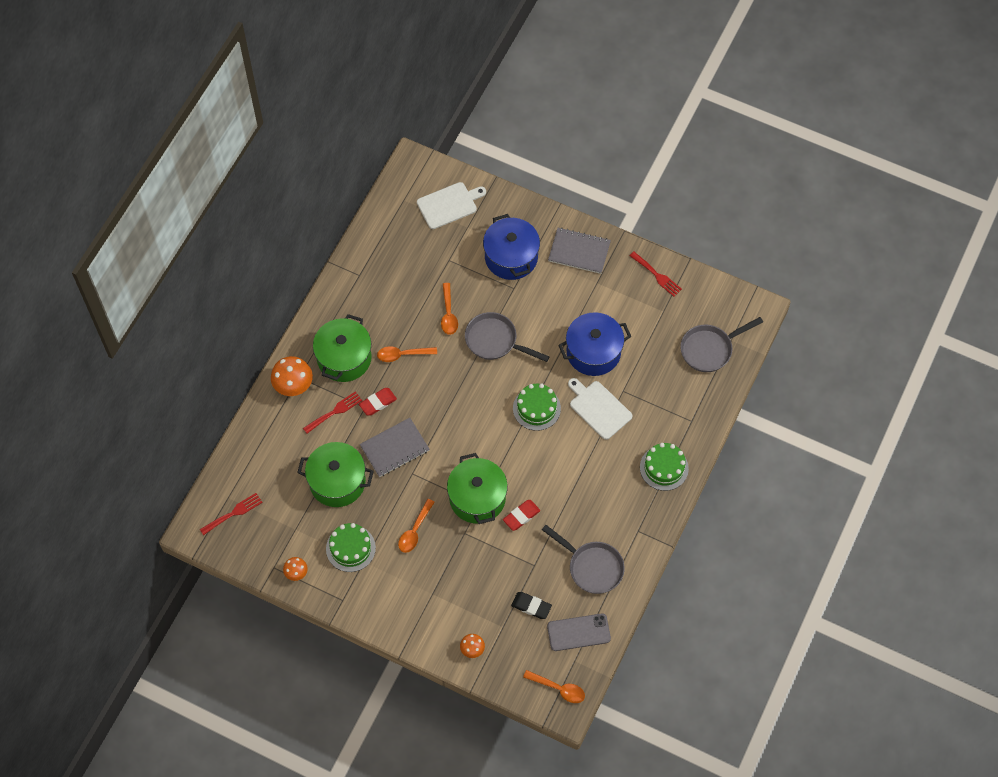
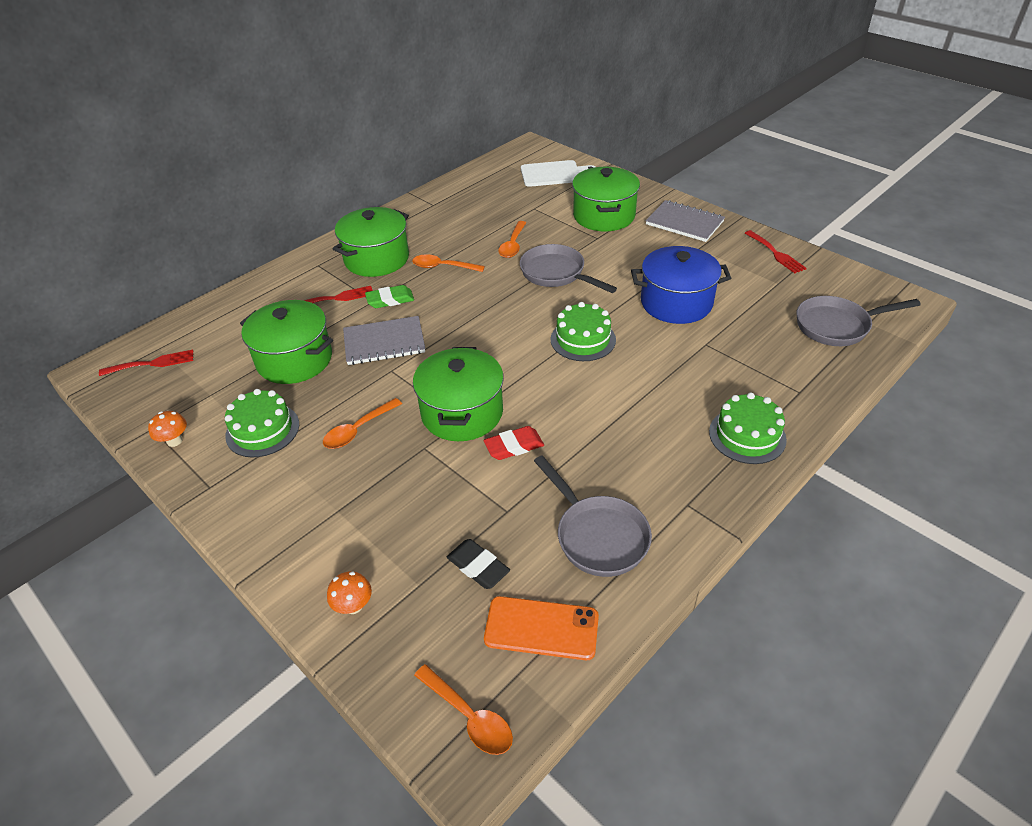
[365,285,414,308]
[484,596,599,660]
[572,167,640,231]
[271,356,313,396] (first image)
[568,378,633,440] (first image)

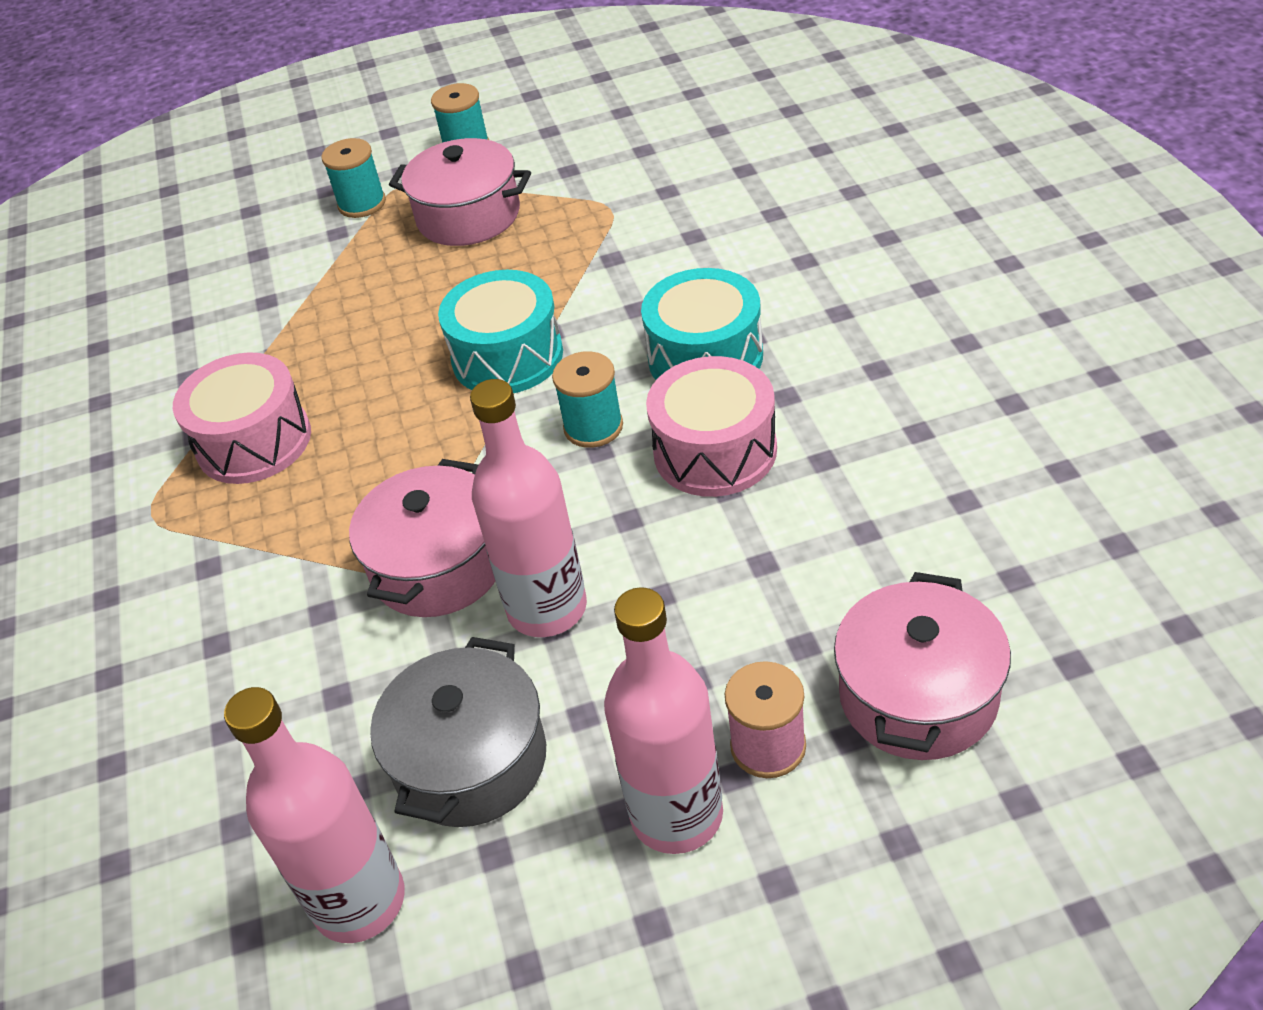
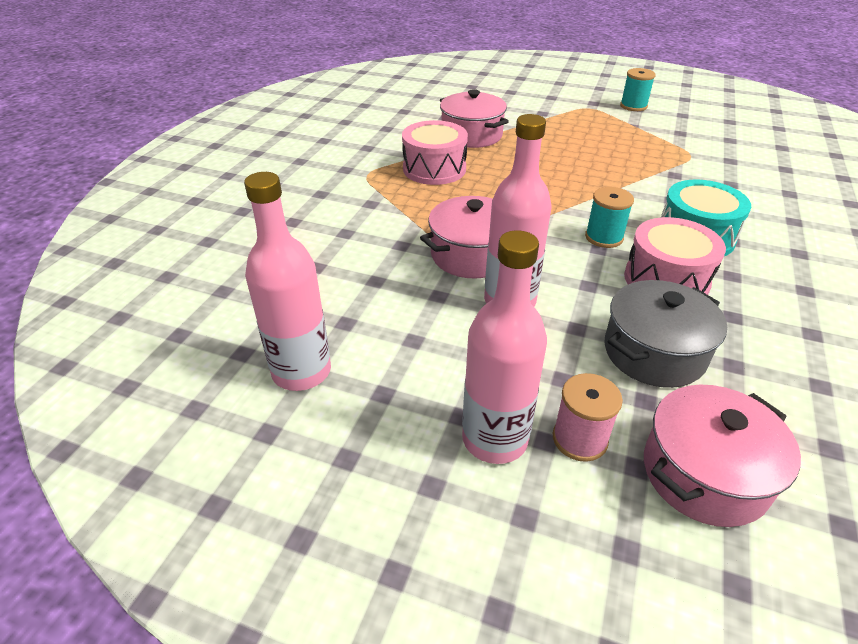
[440,89,509,148]
[605,280,727,388]
[322,138,386,218] (first image)
[438,270,563,393] (first image)

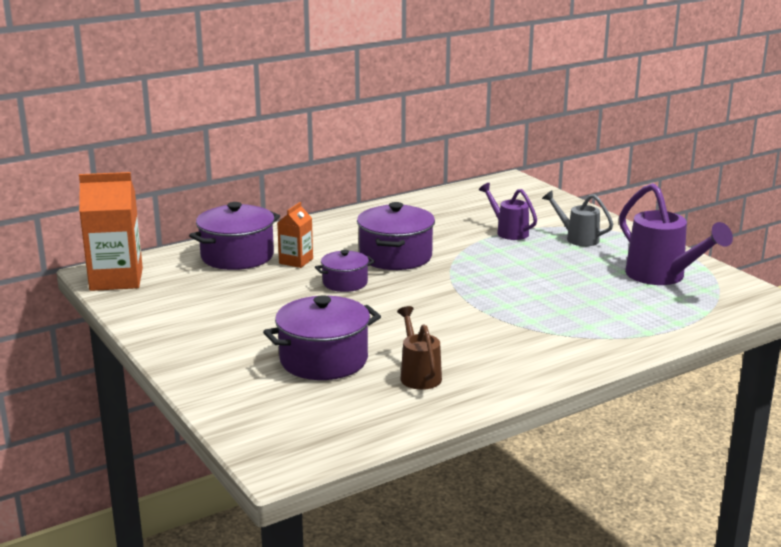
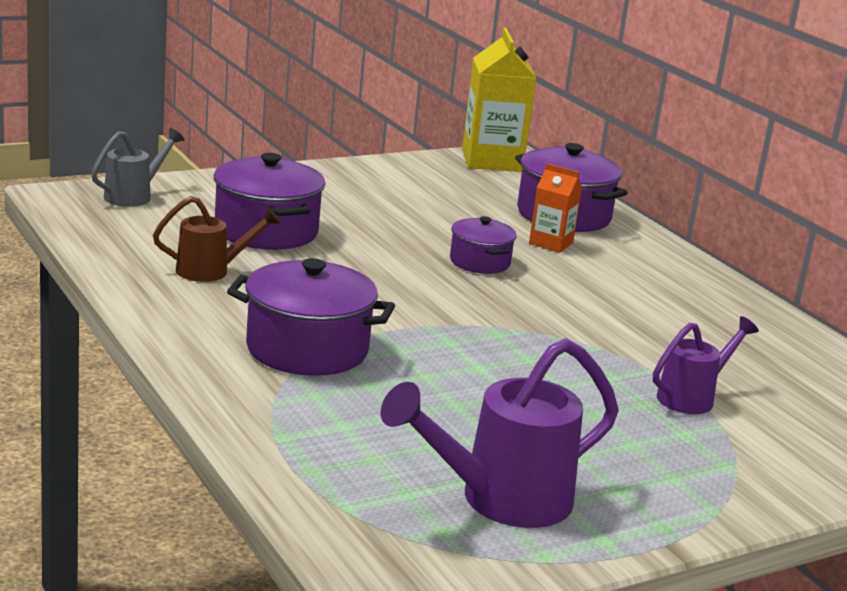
[91,128,185,207]
[227,258,395,376]
[462,28,536,172]

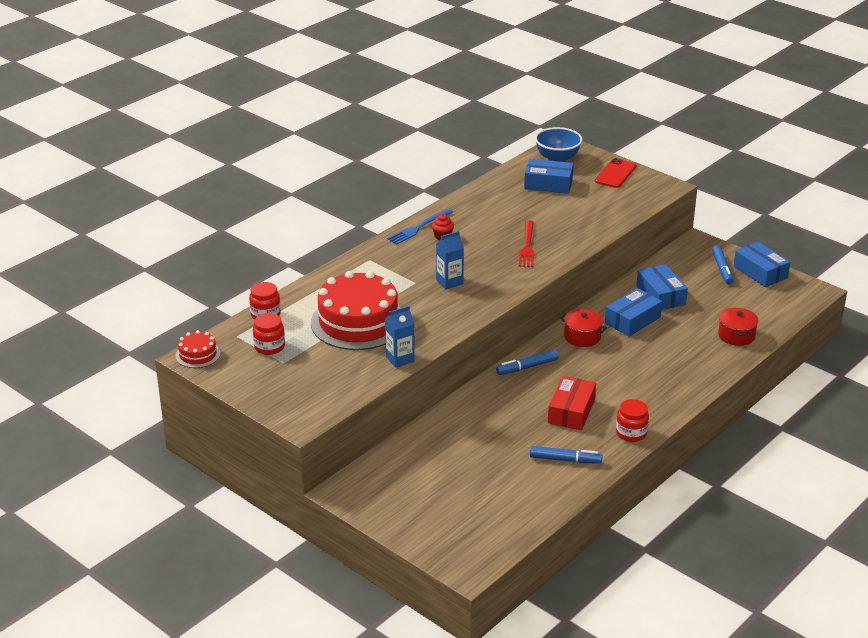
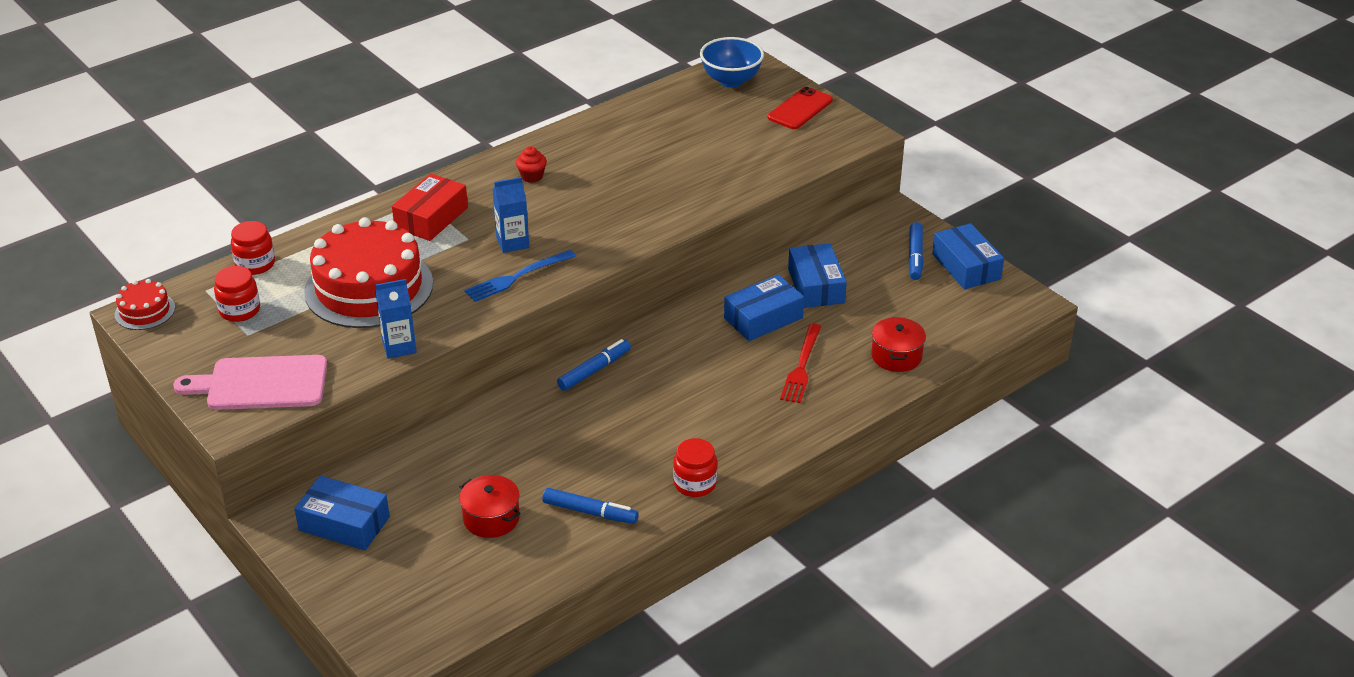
[173,355,327,410]
[294,475,390,550]
[392,173,468,241]
[459,475,520,538]
[464,250,576,302]
[557,339,631,391]
[780,323,821,403]

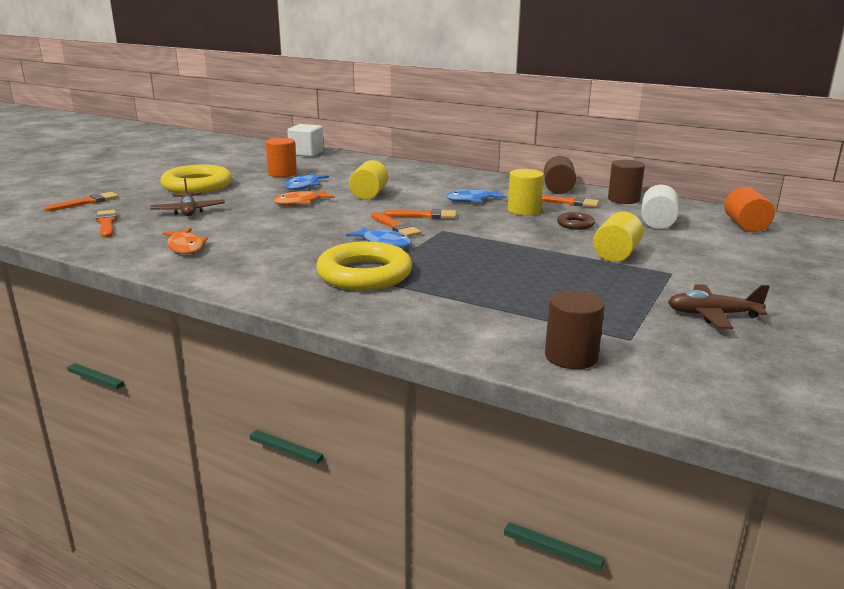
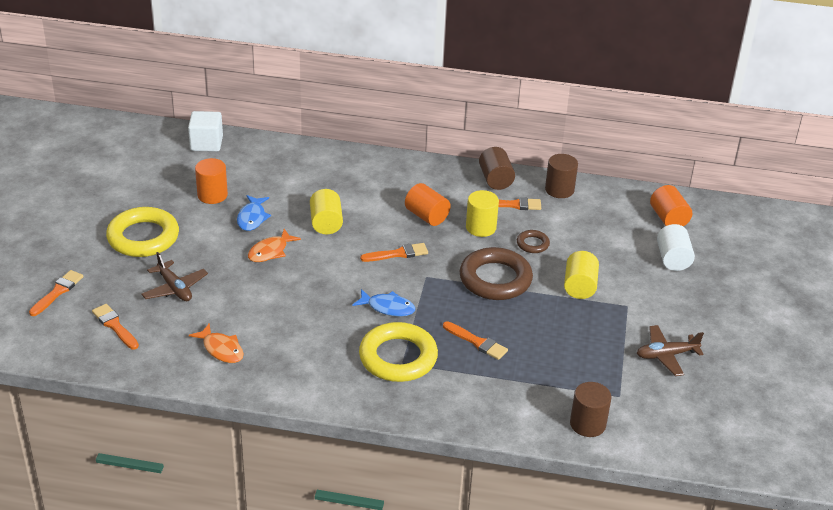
[405,183,451,226]
[443,321,508,360]
[459,247,533,300]
[657,224,695,271]

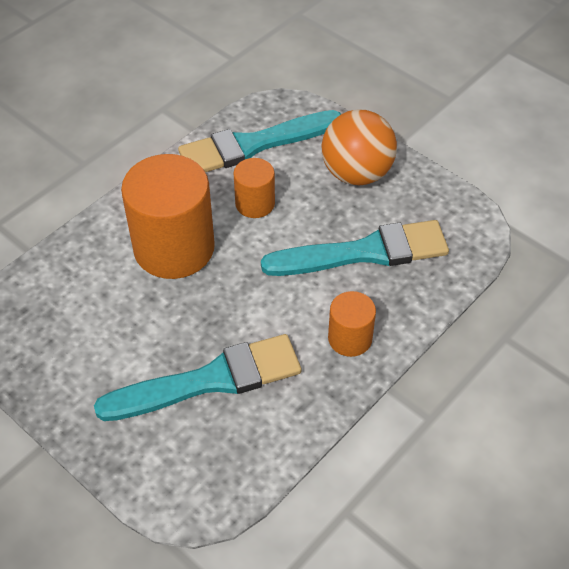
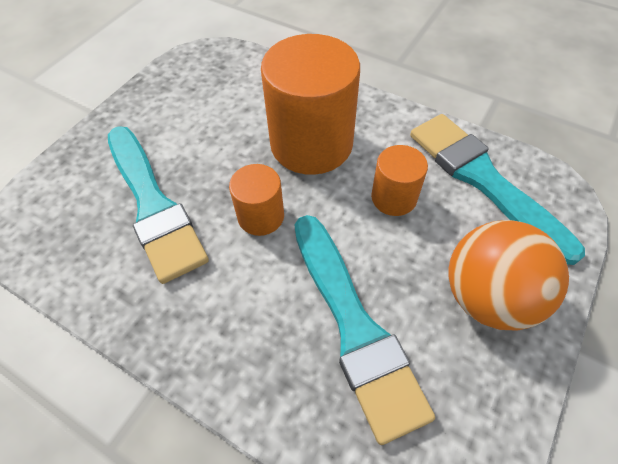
[229,164,284,236]

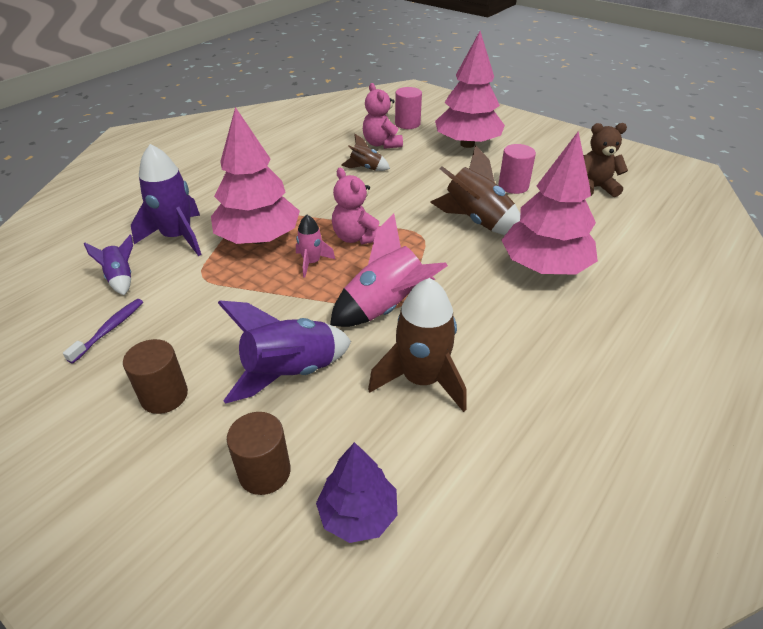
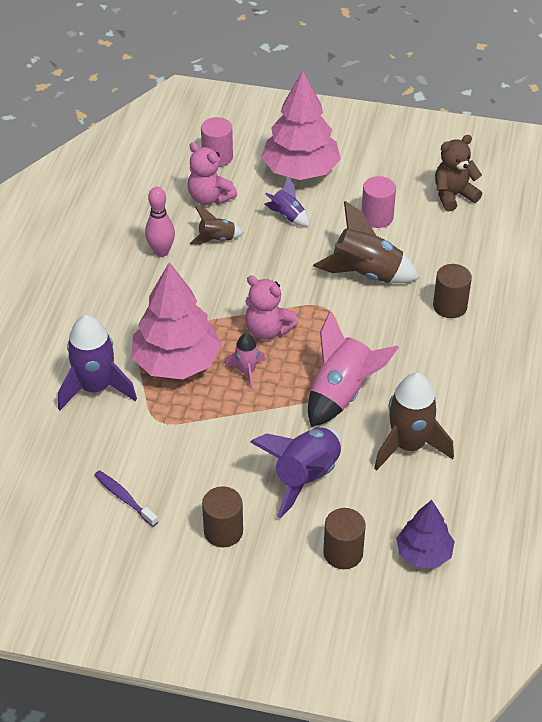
[94,470,158,527]
[145,187,175,257]
[265,176,309,226]
[433,264,472,318]

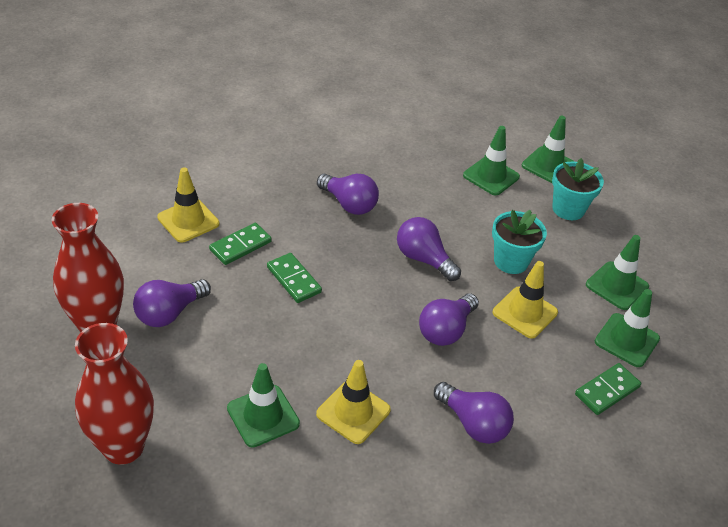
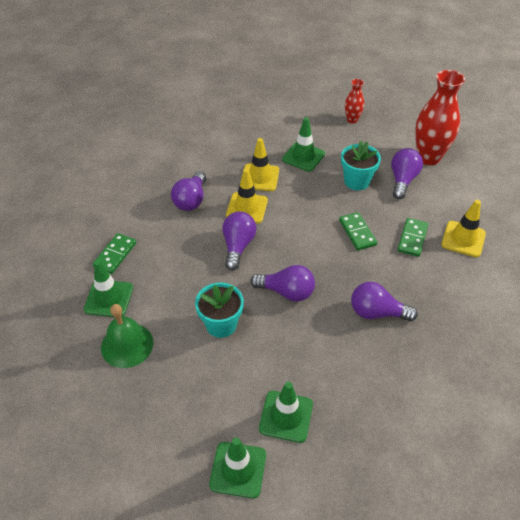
[101,304,153,368]
[171,171,206,211]
[226,168,268,223]
[339,212,377,251]
[341,141,381,190]
[345,79,364,124]

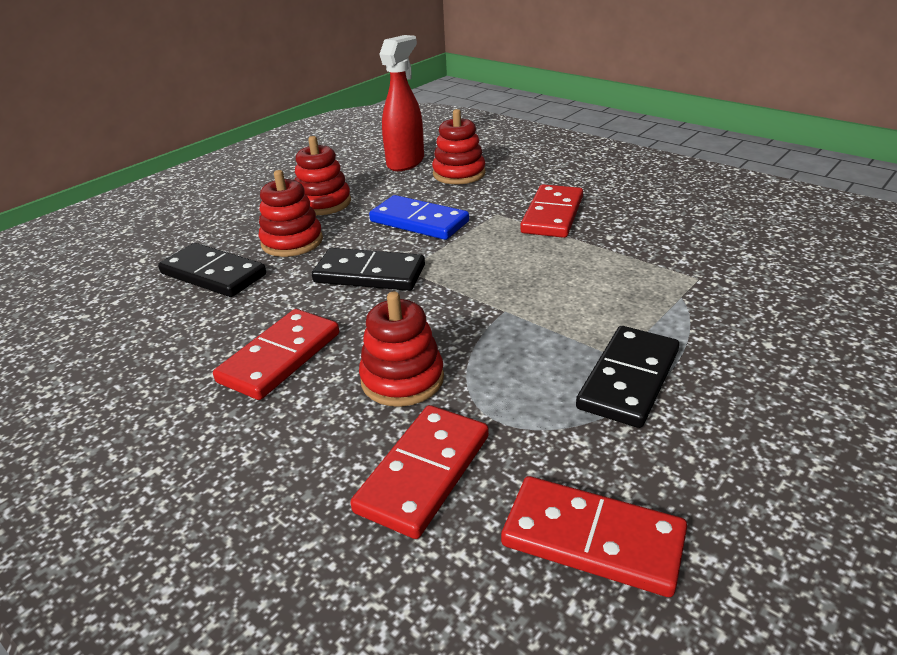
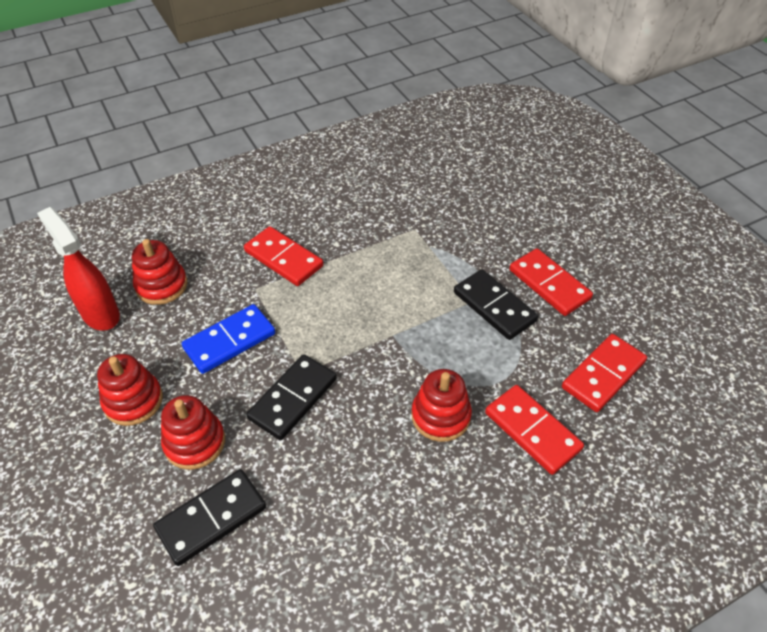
[509,248,593,316]

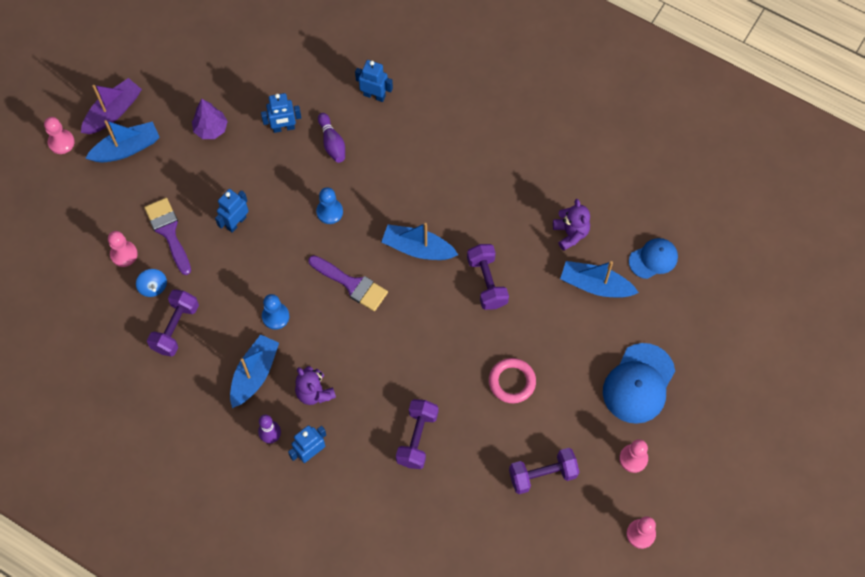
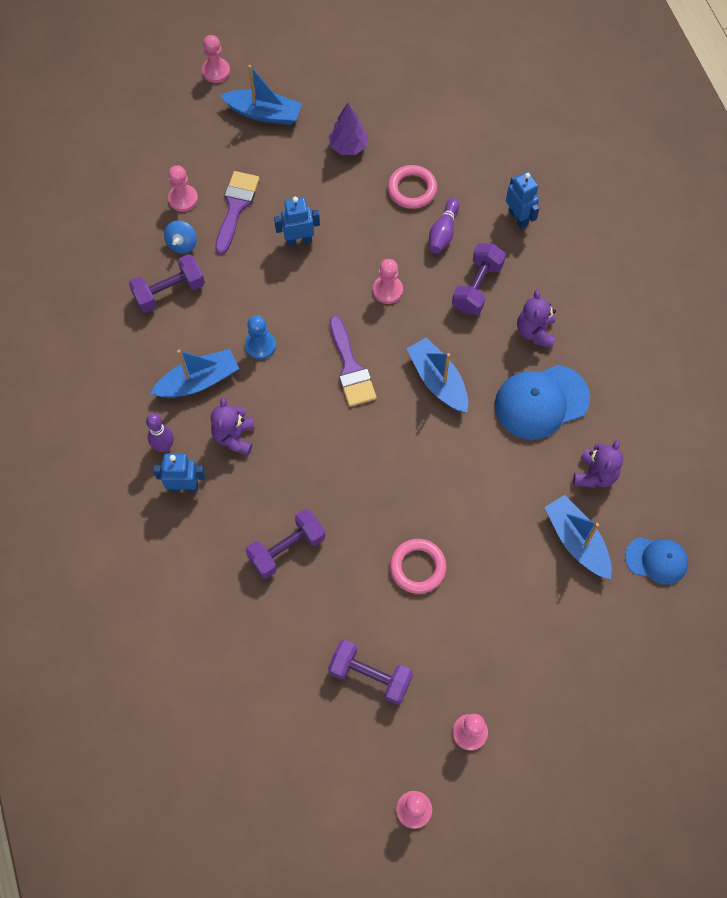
[373,259,403,304]
[388,165,437,209]
[452,243,506,315]
[495,365,590,439]
[517,290,556,348]
[81,78,142,134] (first image)

